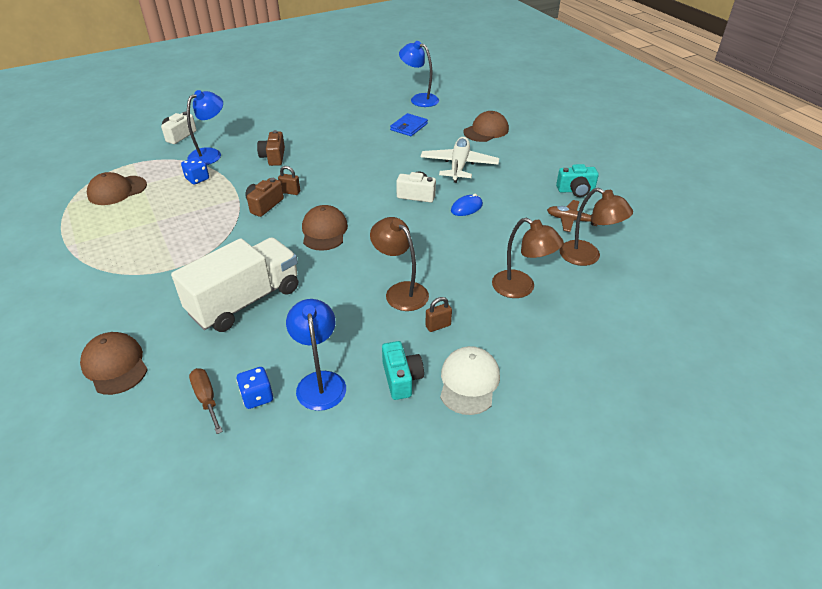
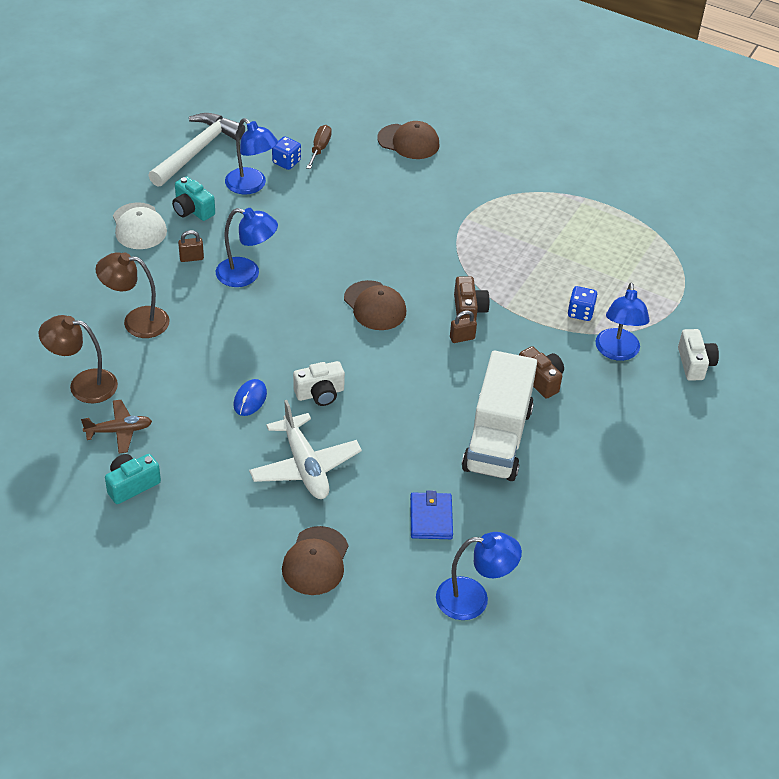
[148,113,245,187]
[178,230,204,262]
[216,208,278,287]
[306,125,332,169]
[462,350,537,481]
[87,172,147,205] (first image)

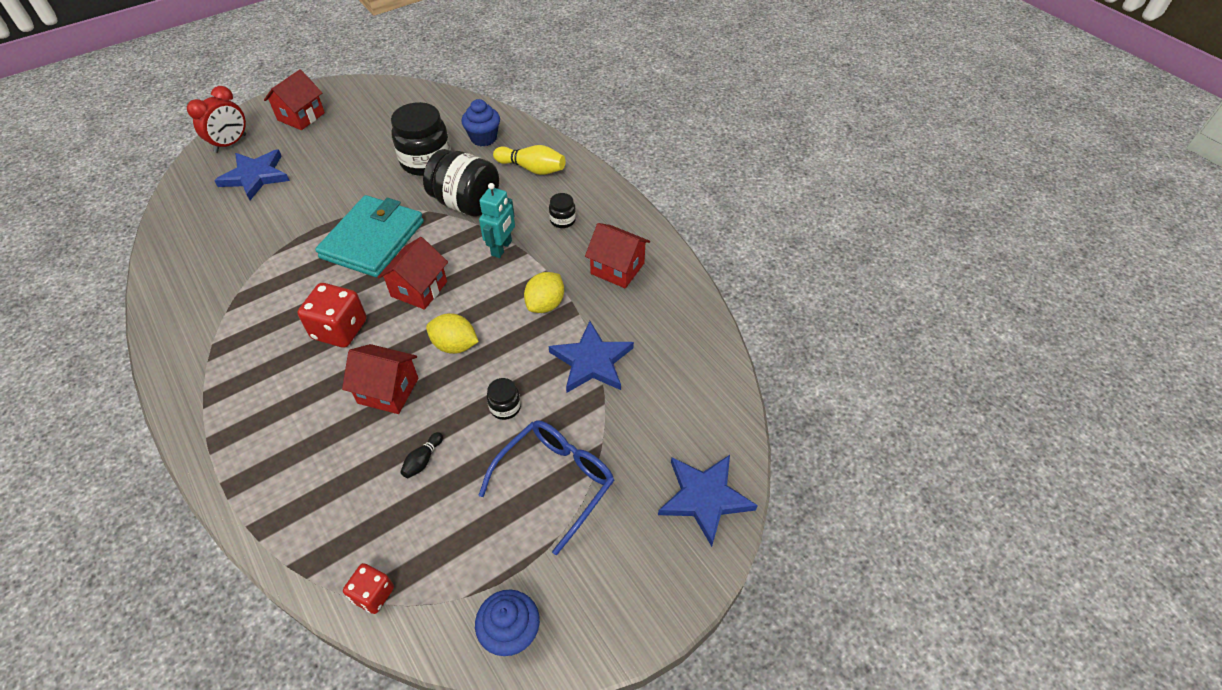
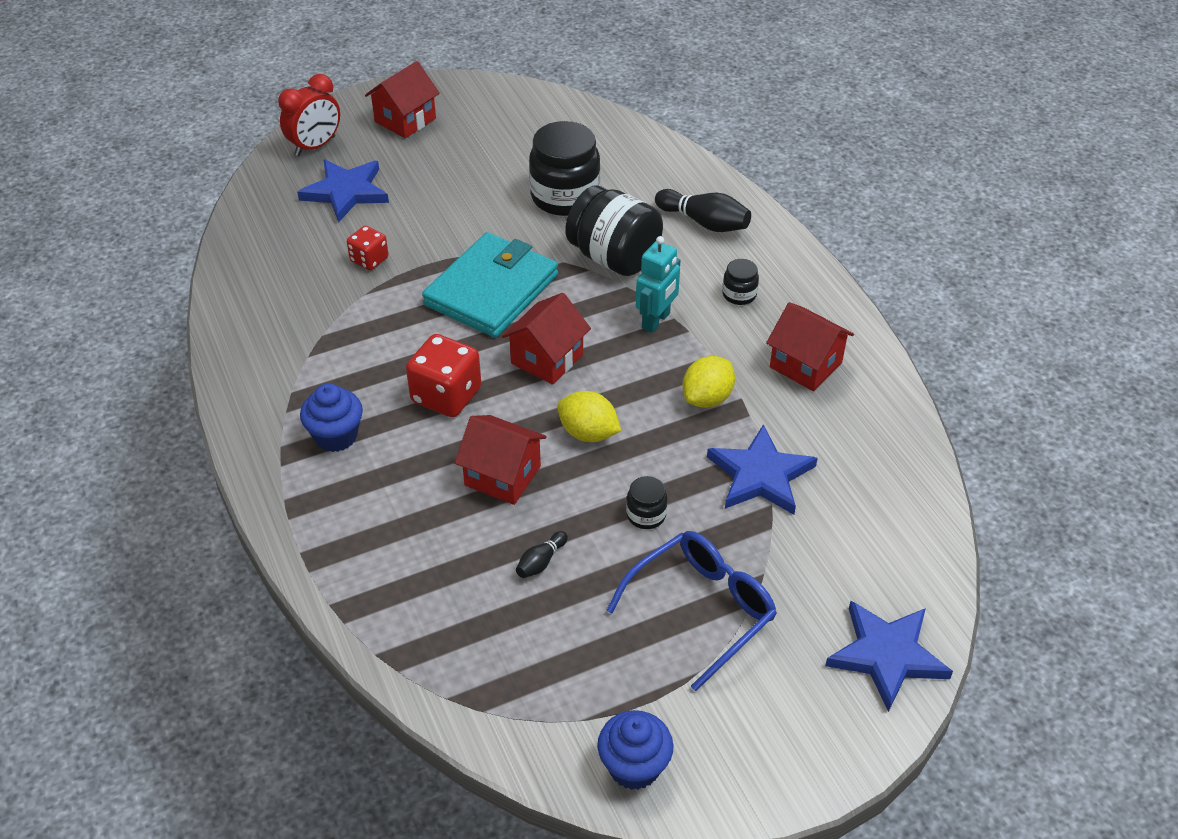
[300,383,363,452]
[347,226,388,270]
[655,189,751,232]

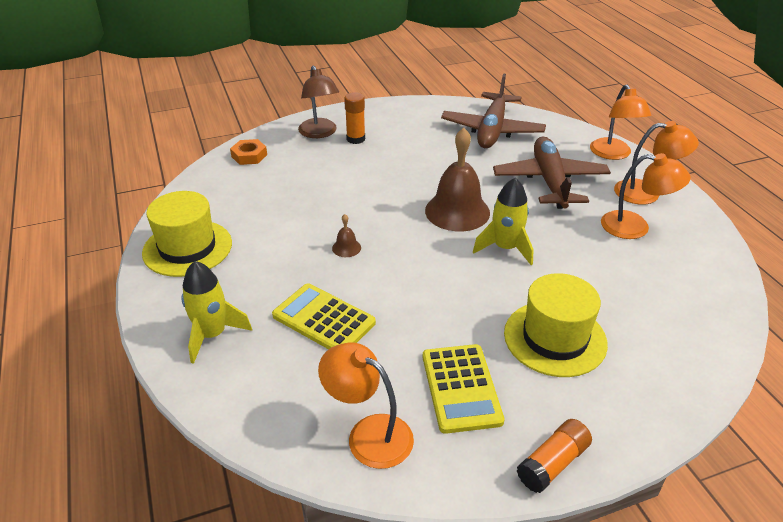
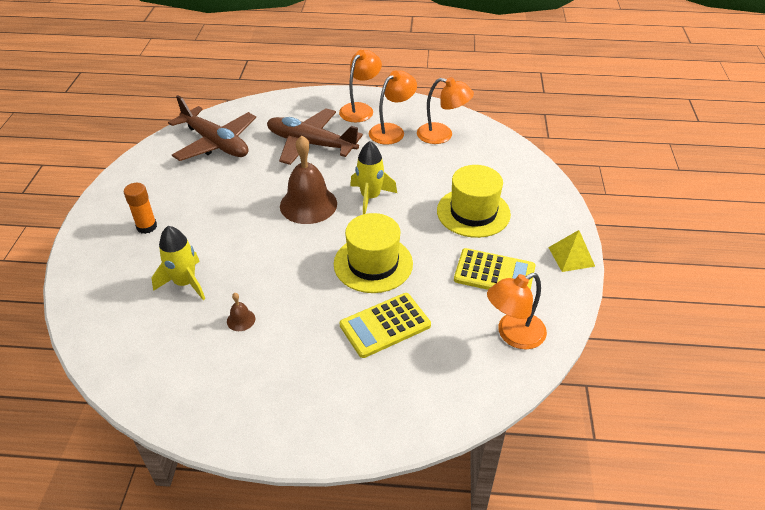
[151,226,205,300]
[227,293,255,331]
[334,213,413,293]
[417,77,474,144]
[548,230,595,272]
[230,139,267,165] (first image)
[298,66,339,138] (first image)

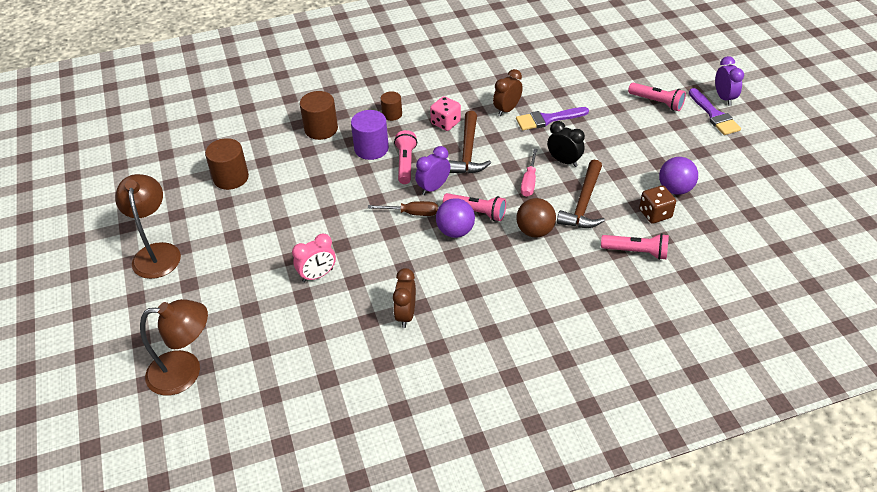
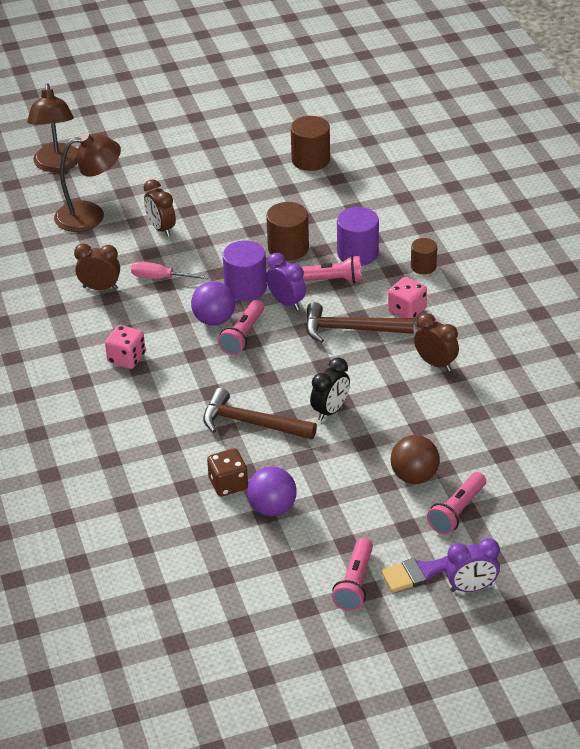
[54,133,121,232]
[105,325,146,369]
[131,262,209,279]
[144,179,176,237]
[223,240,267,301]
[266,202,309,261]
[332,538,373,611]
[391,435,439,484]
[516,107,589,130] (first image)

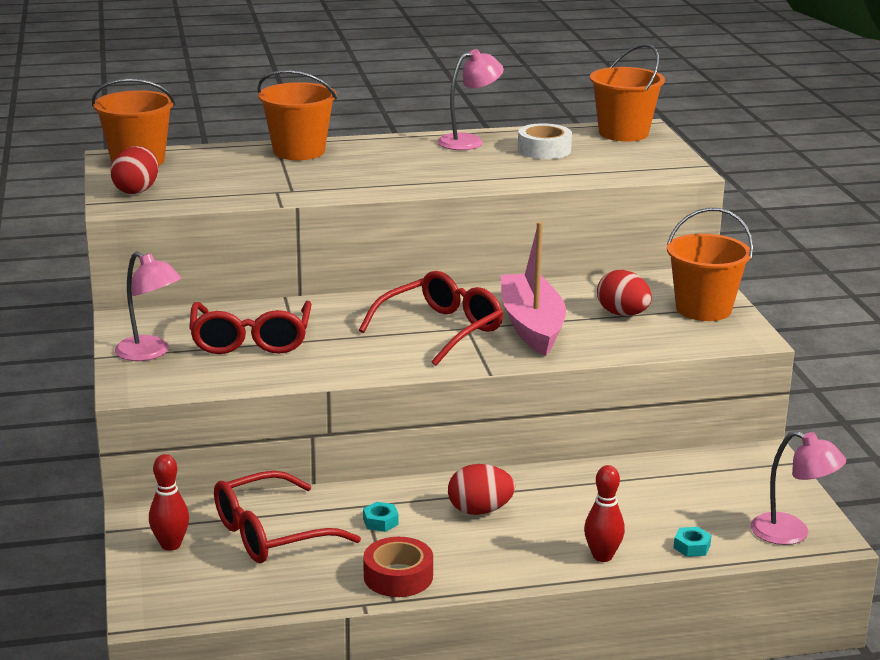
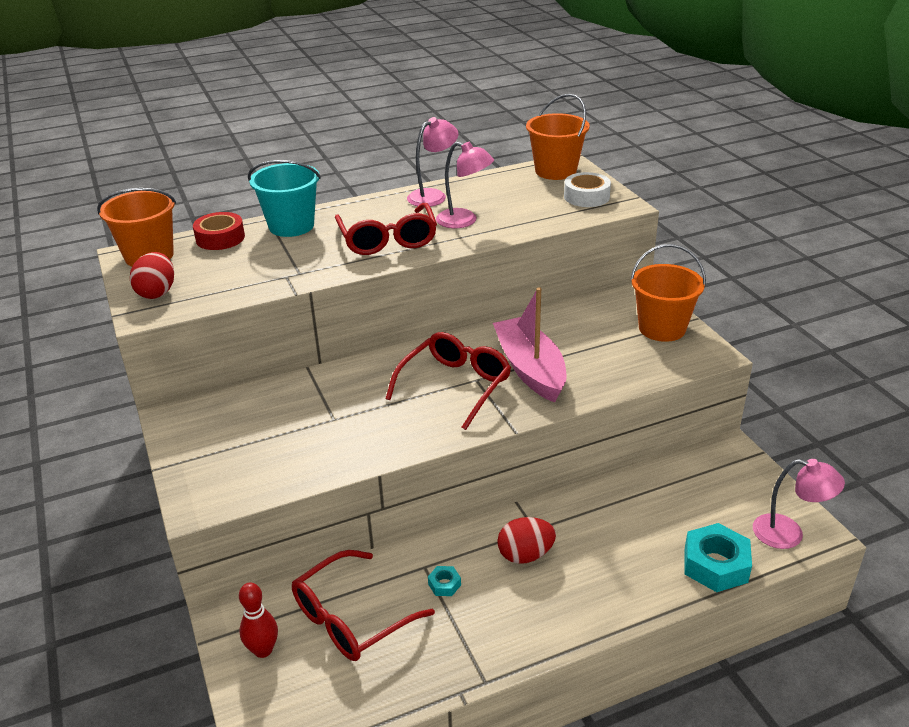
[193,212,245,250]
[248,160,321,237]
[335,203,437,255]
[436,142,494,228]
[564,172,611,207]
[685,523,752,592]
[584,465,625,562] (first image)
[597,270,652,316] (first image)

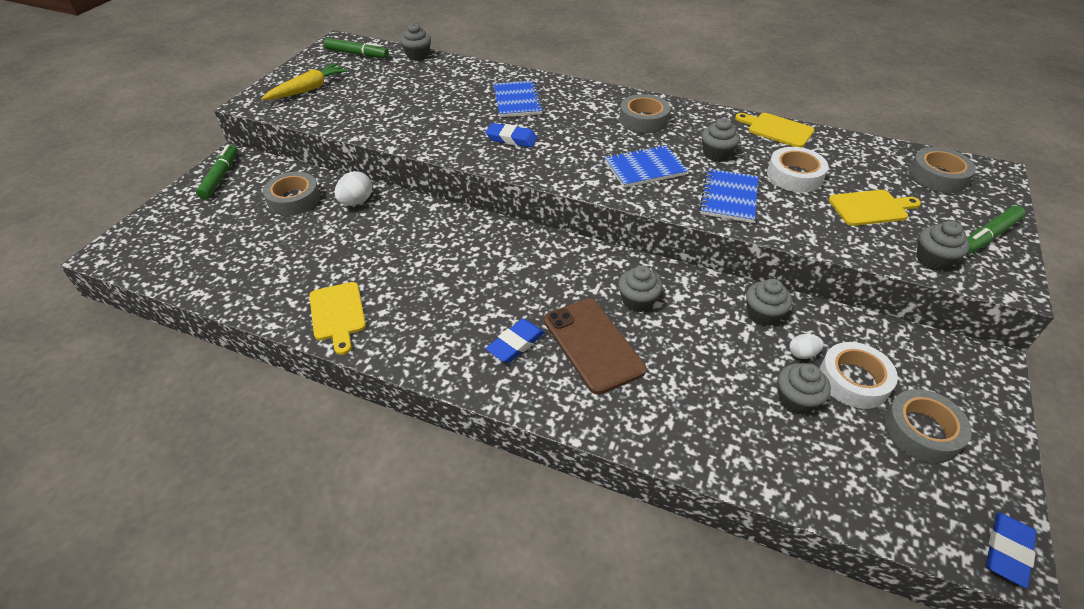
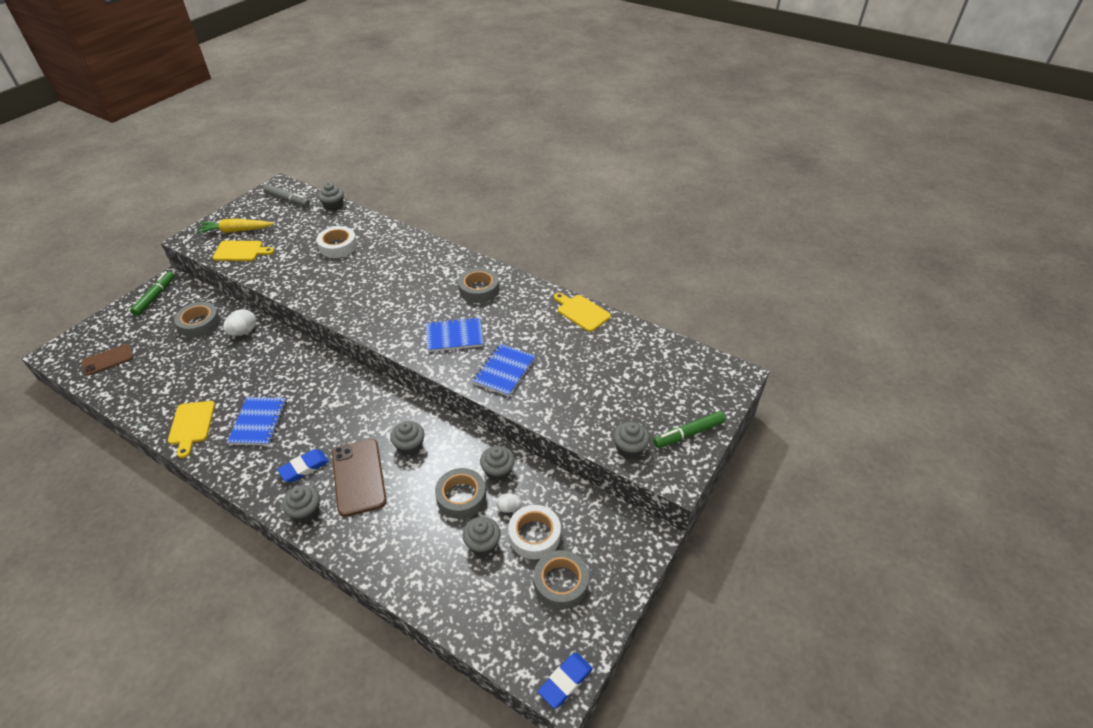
[81,344,134,376]
[197,219,274,233]
[212,241,274,261]
[227,397,287,445]
[263,184,310,207]
[282,485,320,523]
[317,226,357,258]
[435,468,486,519]
[486,123,537,147] (first image)

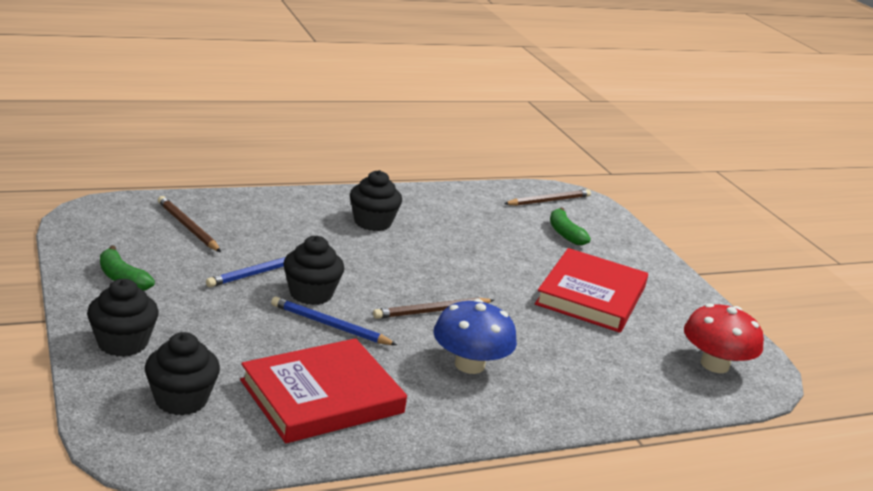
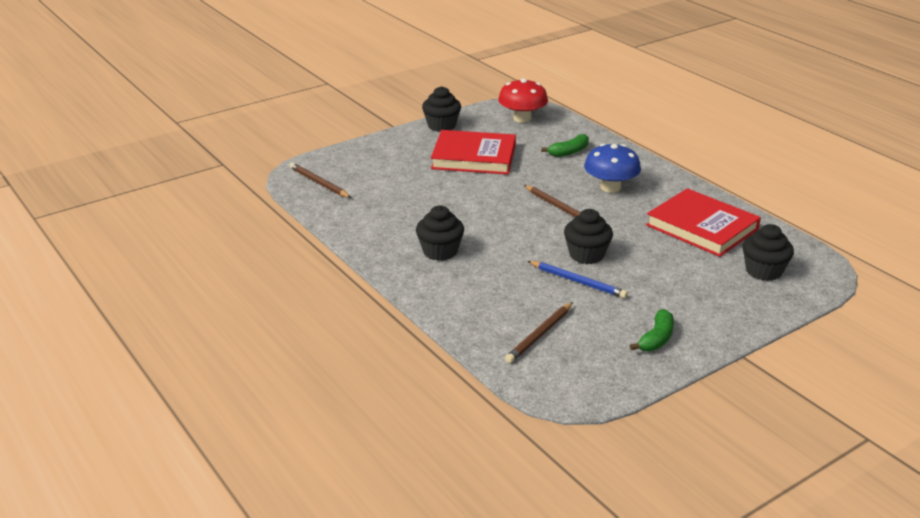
[422,86,461,132]
[541,134,589,157]
[271,297,397,345] (first image)

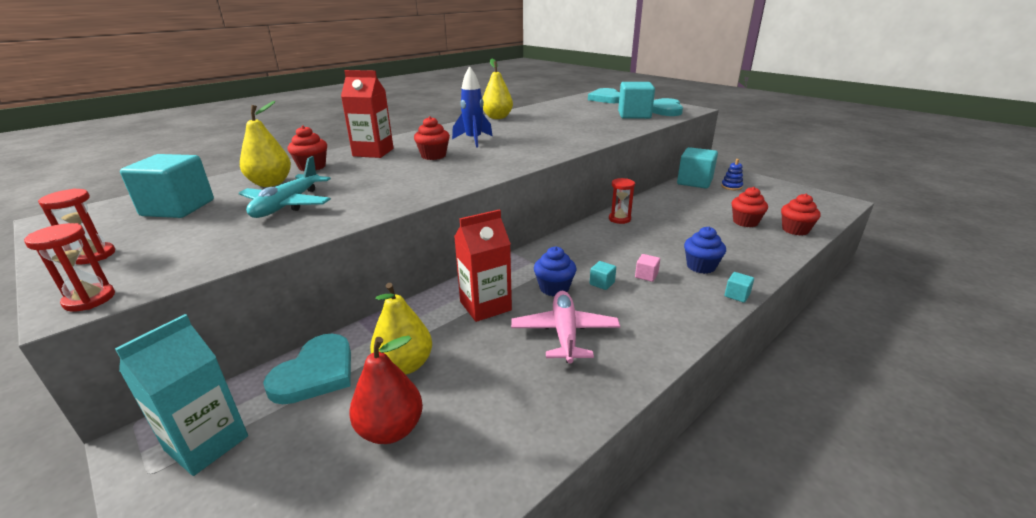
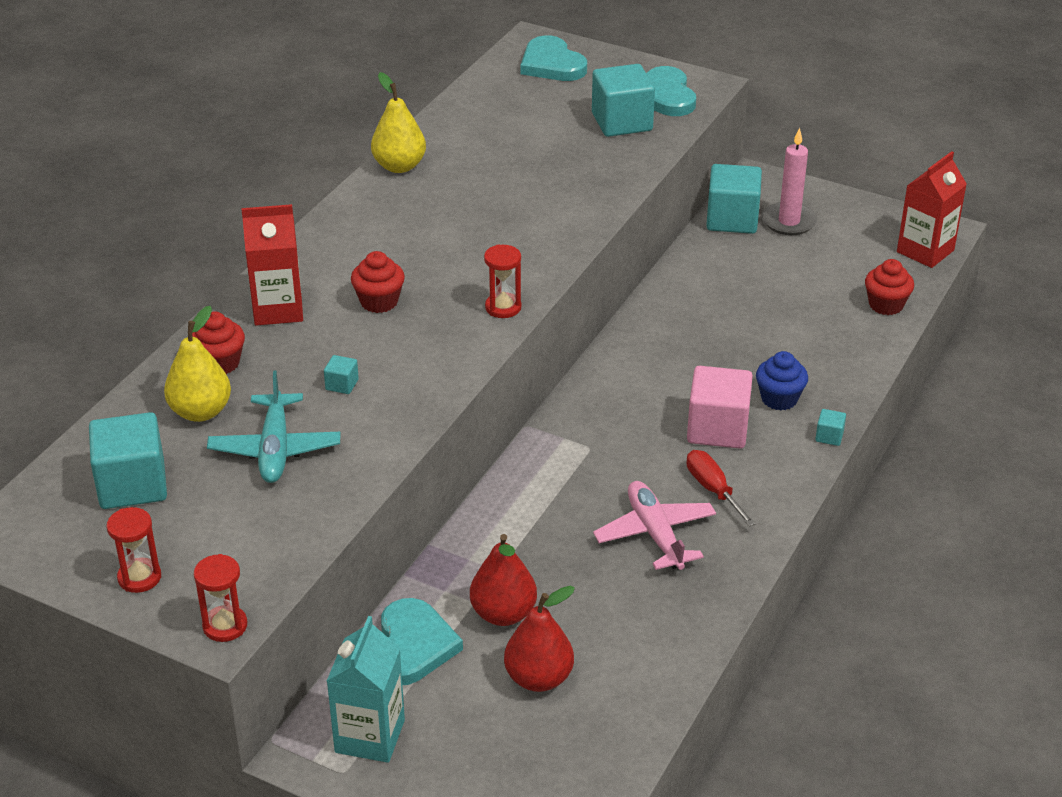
[324,355,359,394]
[470,534,537,626]
[484,244,522,318]
[686,450,756,527]
[687,366,753,449]
[762,128,817,235]
[897,151,967,268]
[452,66,493,148] (first image)
[534,246,577,296] (first image)
[732,187,768,227] (first image)

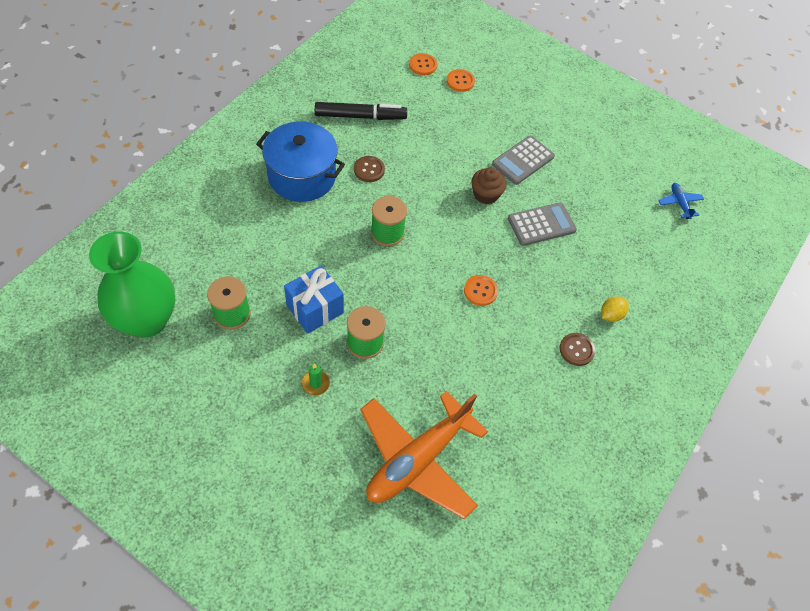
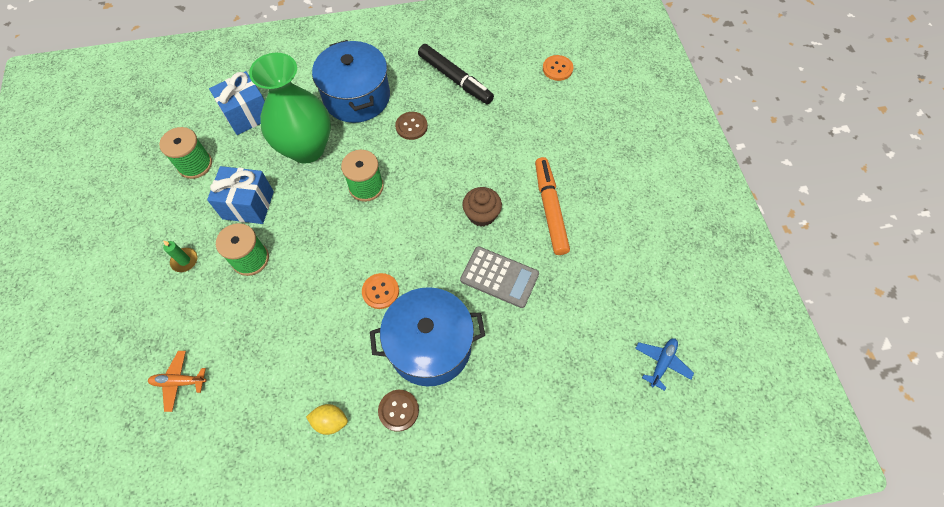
[148,351,207,412]
[209,71,265,135]
[249,53,331,164]
[306,404,348,435]
[370,287,485,386]
[535,157,570,255]
[447,69,475,92] (first image)

